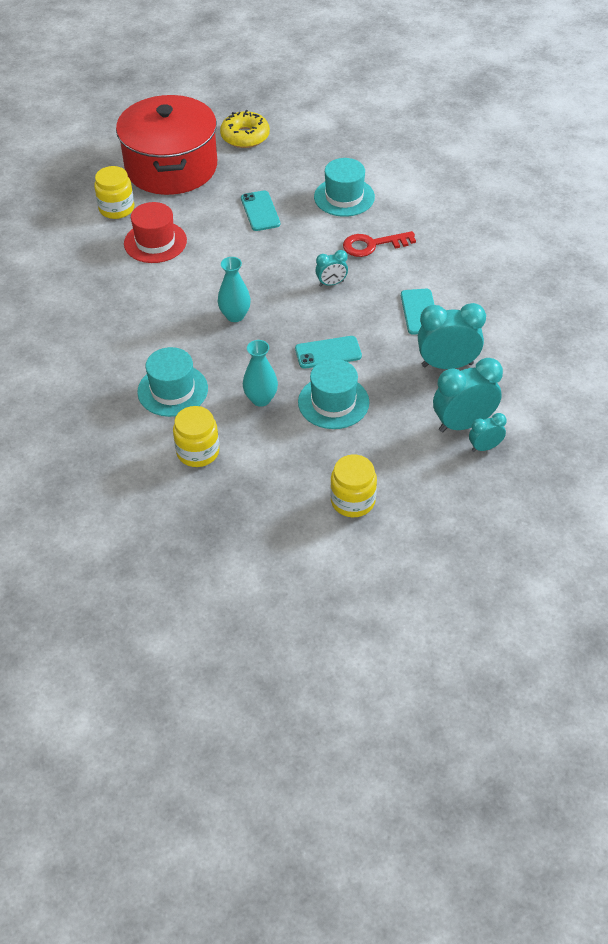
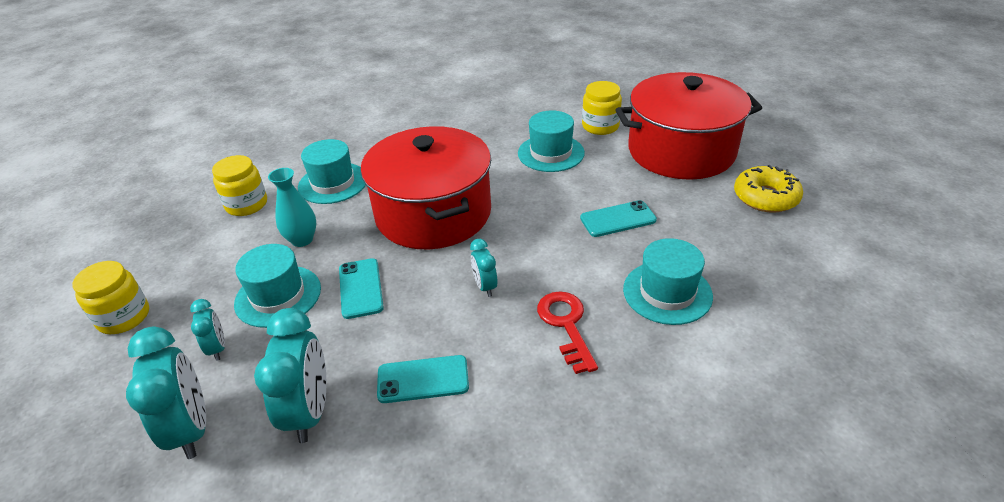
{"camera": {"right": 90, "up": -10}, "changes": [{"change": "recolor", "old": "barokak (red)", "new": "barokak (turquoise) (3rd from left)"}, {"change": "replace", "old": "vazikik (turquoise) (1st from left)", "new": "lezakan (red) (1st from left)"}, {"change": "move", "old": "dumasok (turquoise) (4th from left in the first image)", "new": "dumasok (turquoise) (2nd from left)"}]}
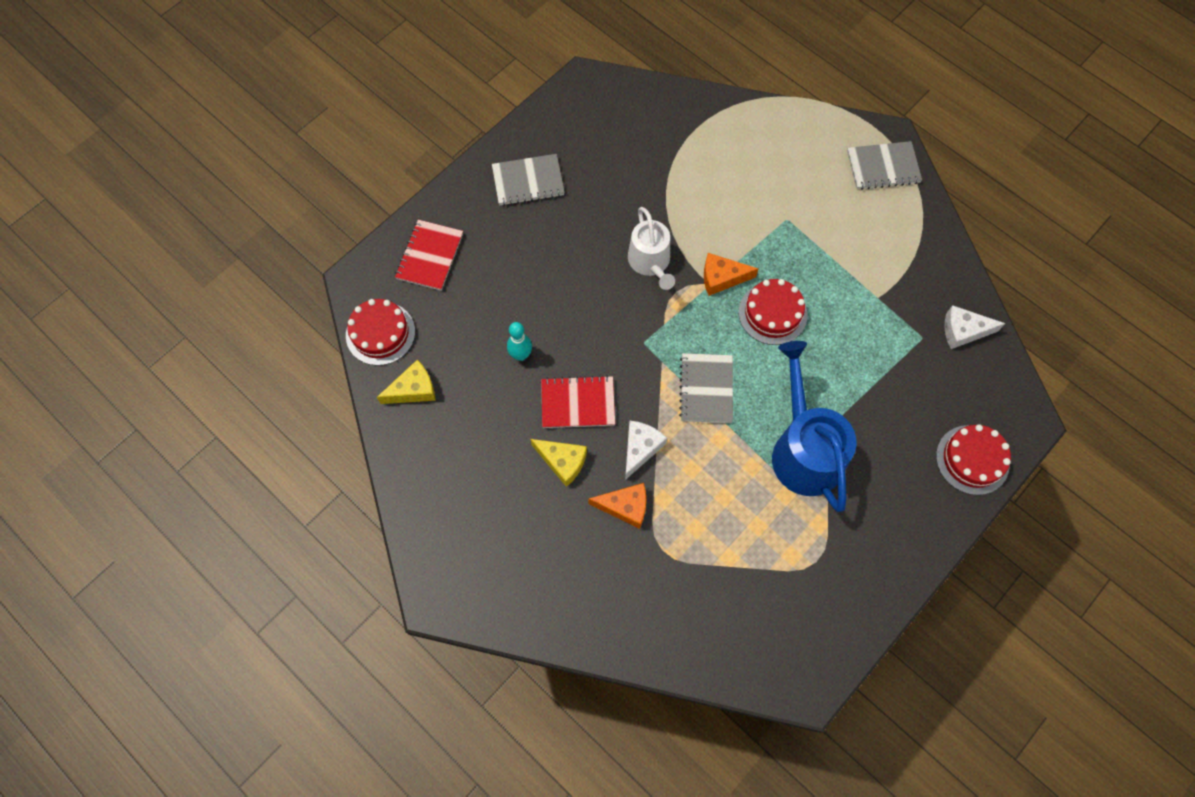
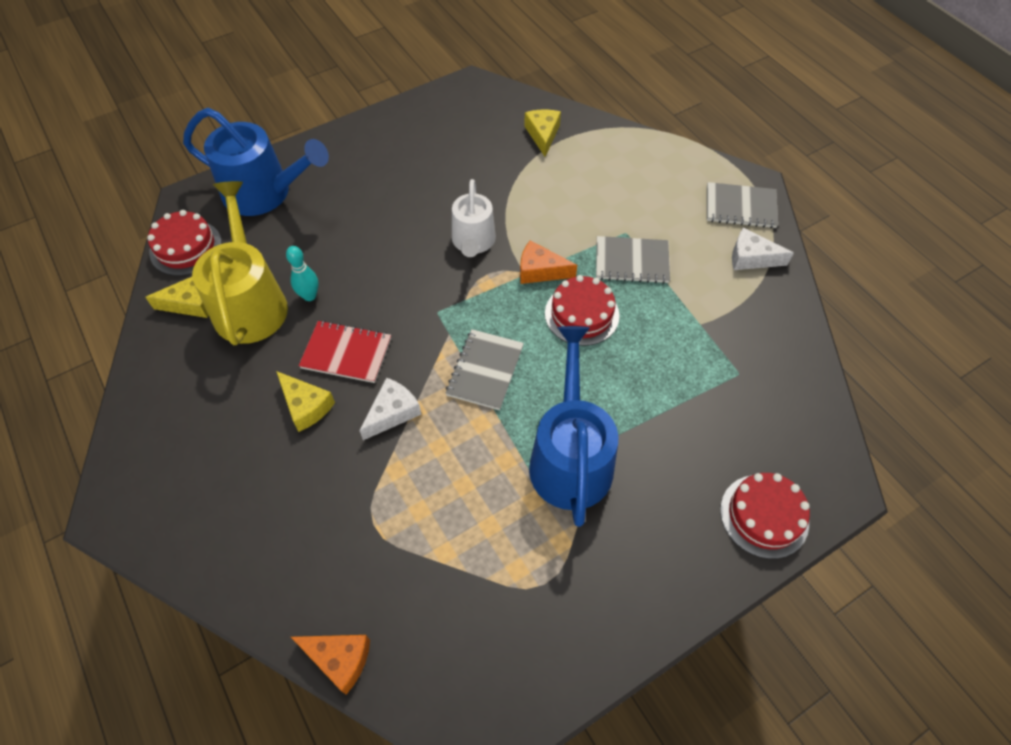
{"camera": {"right": 15, "up": -10}, "changes": [{"change": "replace", "old": "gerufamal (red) (1st from left)", "new": "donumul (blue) (1st from left)"}, {"change": "move", "old": "gerufamal (grey) (1st from left in the first image)", "new": "gerufamal (grey) (2nd from left)"}, {"change": "move", "old": "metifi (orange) (1st from left)"}, {"change": "move", "old": "metifi (white) (2nd from left)"}, {"change": "insert", "new": "donumul (yellow)"}, {"change": "insert", "new": "metifi (yellow) (3rd from left)"}]}
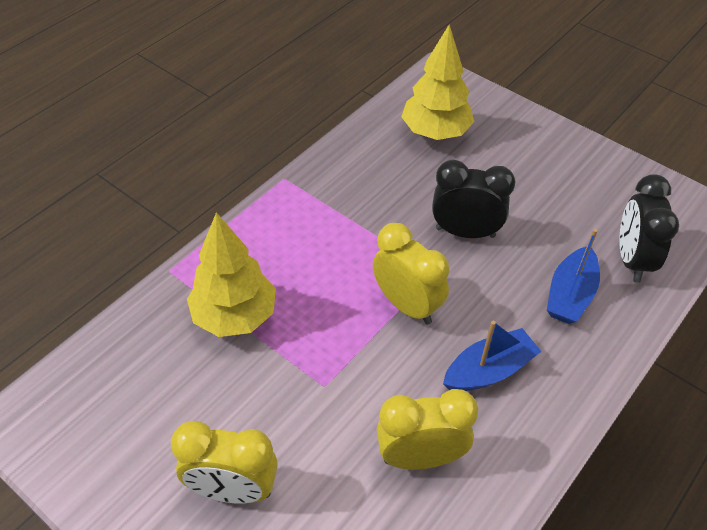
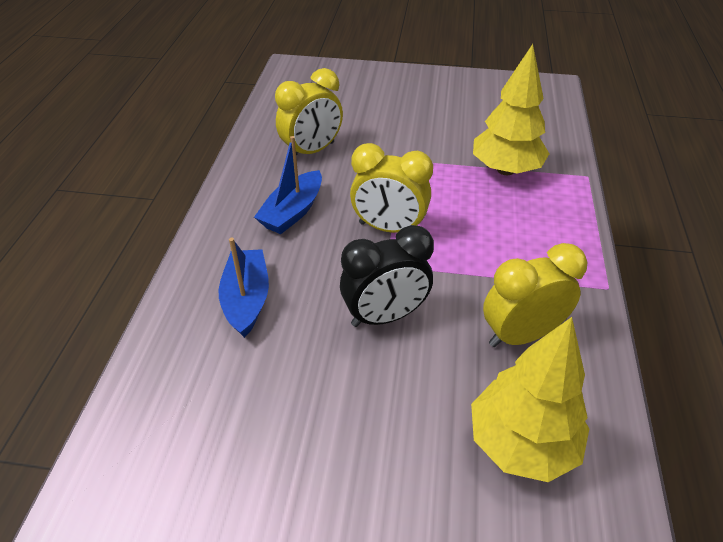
{"camera": {"right": 150, "up": -5}, "changes": [{"change": "move", "old": "dumasok (yellow) (1st from left in the first image)", "new": "dumasok (yellow) (3rd from left)"}, {"change": "delete", "old": "dumasok (black) (2nd from left)"}]}
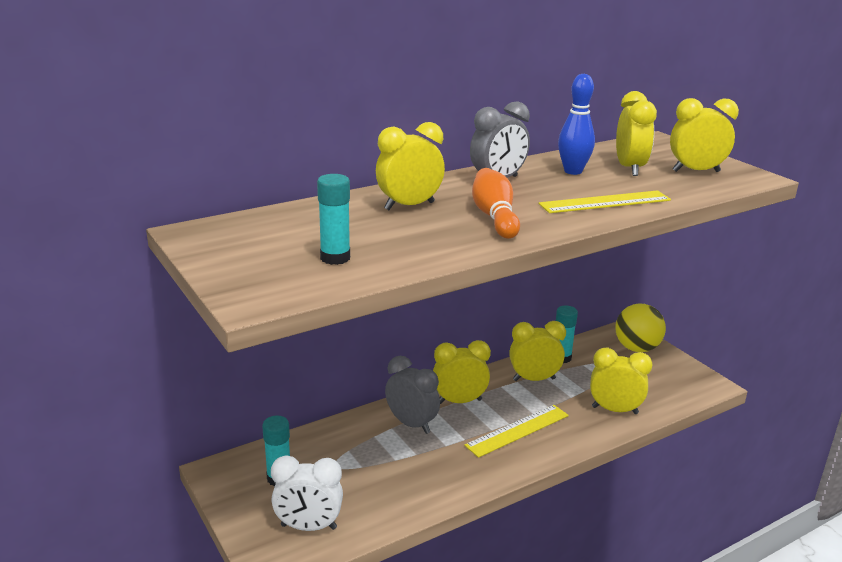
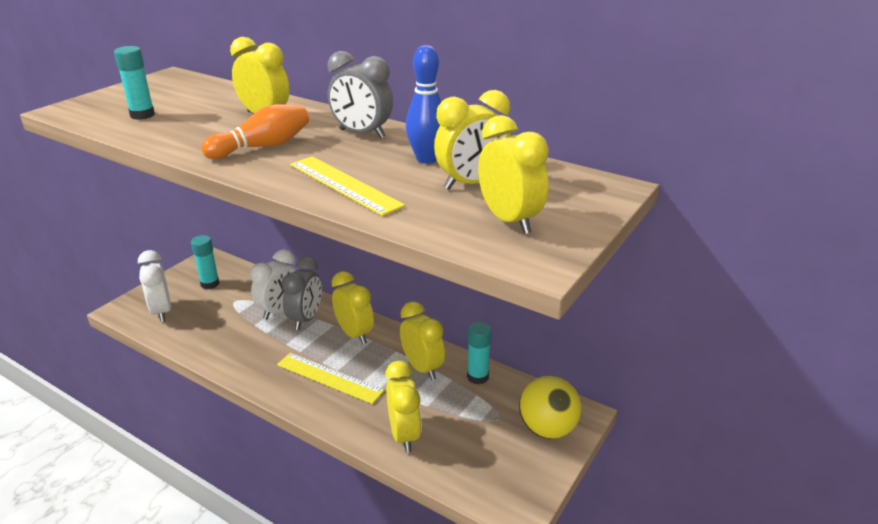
{"camera": {"right": 65, "up": 5}, "changes": [{"change": "insert", "new": "dumasok (white) (2nd from left)"}]}
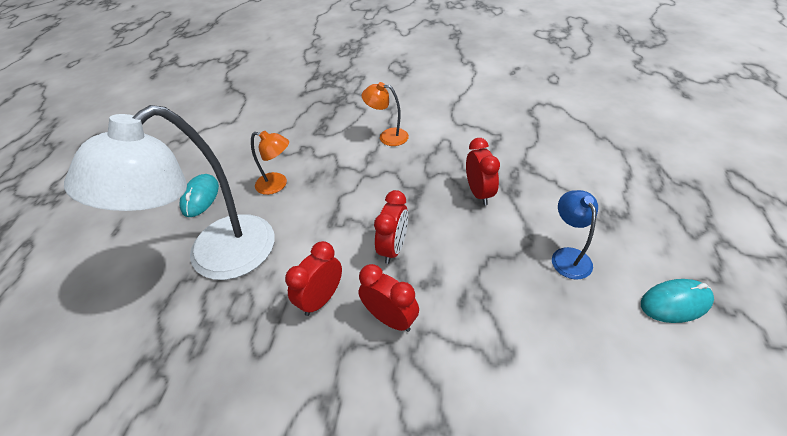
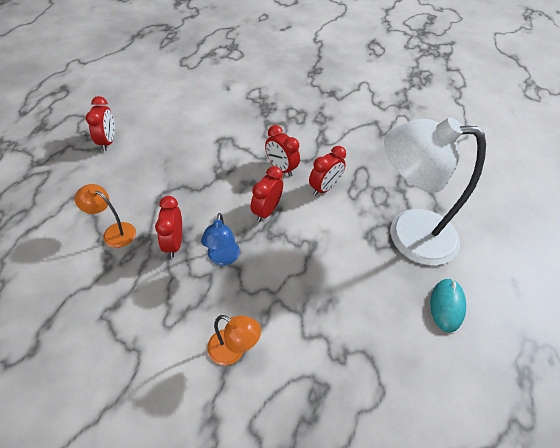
{"camera": {"right": -175, "up": 5}, "changes": [{"change": "rotate", "old": "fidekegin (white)", "degrees": -135}, {"change": "move", "old": "fidekegin (orange) (1st from left)"}, {"change": "move", "old": "fidekegin (blue)"}, {"change": "replace", "old": "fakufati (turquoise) (2nd from left)", "new": "dumasok (red) (1st from left)"}]}
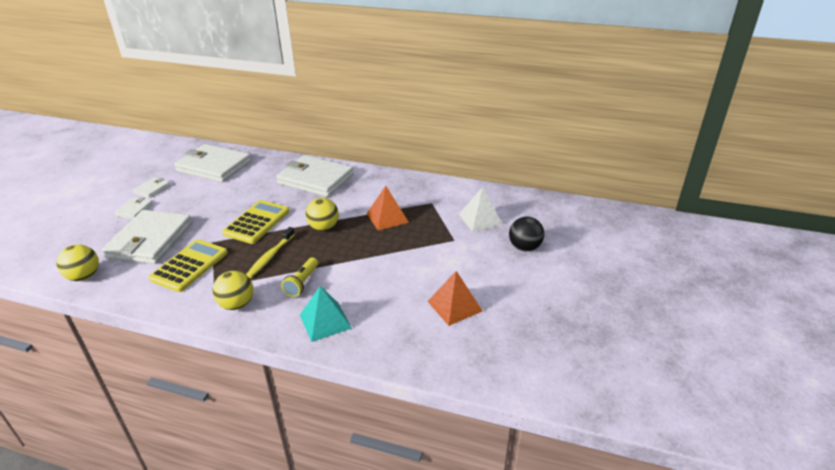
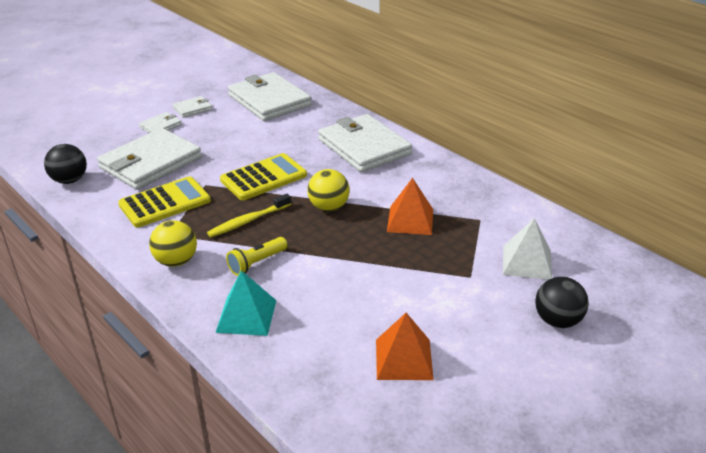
{"camera": {"right": 30, "up": 0}, "changes": [{"change": "recolor", "old": "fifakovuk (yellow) (1st from left)", "new": "fifakovuk (black) (1st from left)"}]}
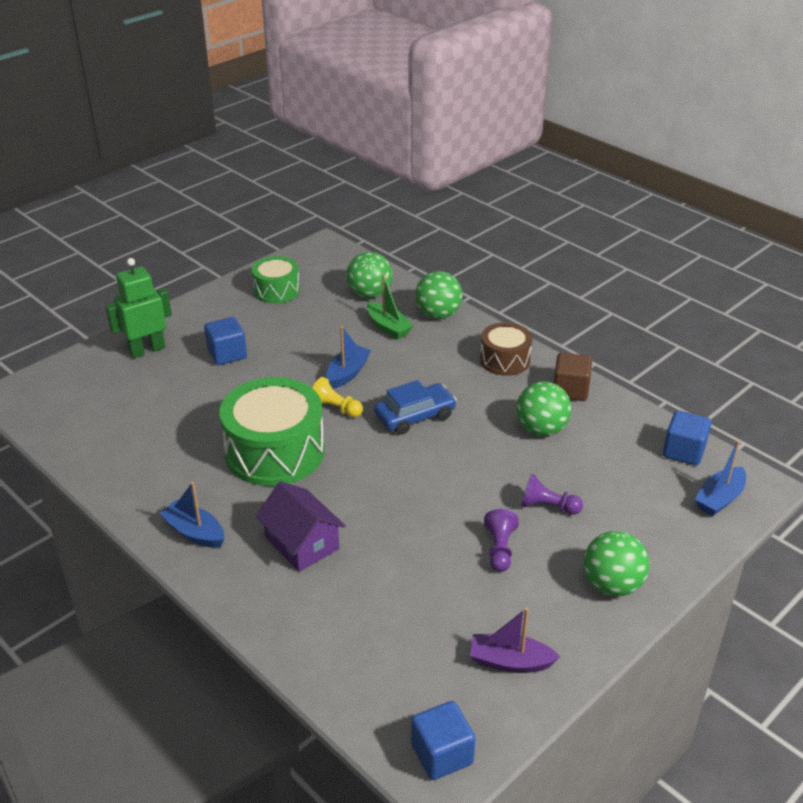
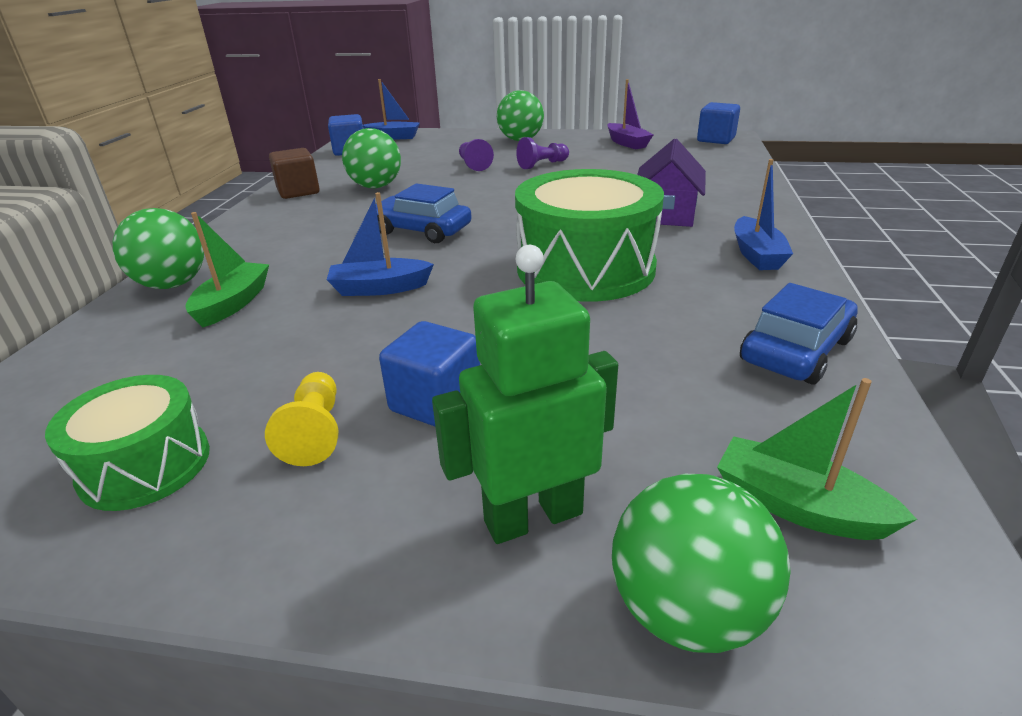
{"camera": {"right": -125, "up": -5}, "changes": [{"change": "rotate", "old": "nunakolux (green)", "degrees": 135}, {"change": "move", "old": "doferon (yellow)"}, {"change": "move", "old": "fifakovuk (green) (1st from left in the first image)", "new": "fifakovuk (green) (4th from left)"}, {"change": "delete", "old": "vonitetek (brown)"}, {"change": "insert", "new": "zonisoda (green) (2nd from left)"}, {"change": "insert", "new": "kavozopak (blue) (2nd from left)"}]}
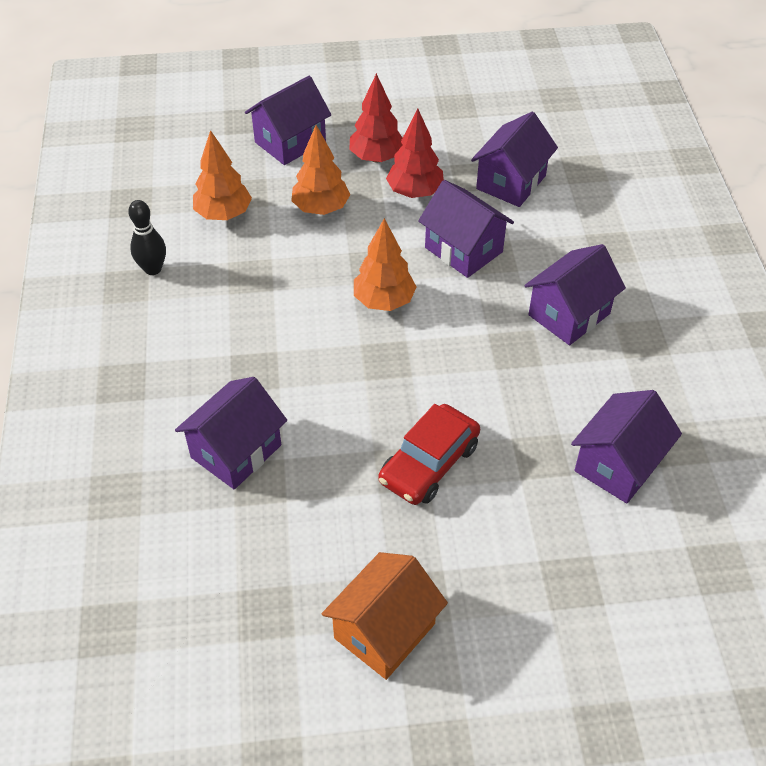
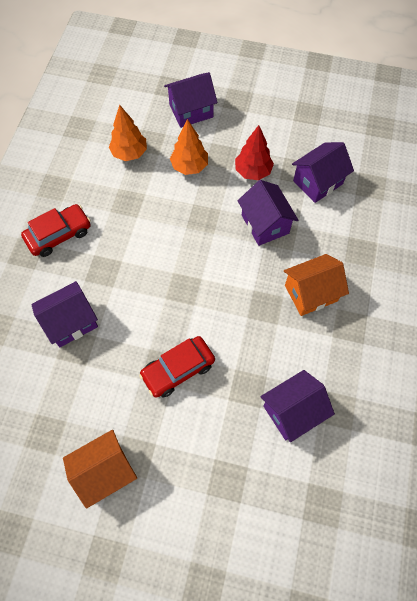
{"camera": {"right": 20, "up": 15}, "changes": [{"change": "delete", "old": "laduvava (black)"}, {"change": "delete", "old": "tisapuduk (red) (1st from left)"}, {"change": "delete", "old": "tisapuduk (orange) (3rd from left)"}, {"change": "recolor", "old": "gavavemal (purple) (5th from left)", "new": "gavavemal (orange) (2nd from left)"}, {"change": "insert", "new": "kavozopak (red) (1st from left)"}]}
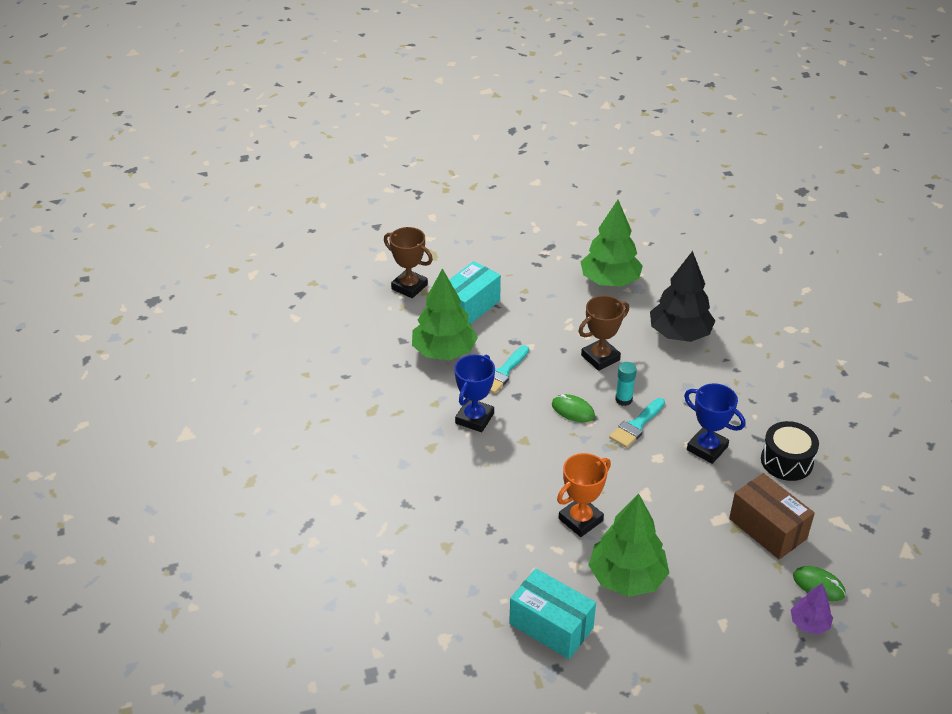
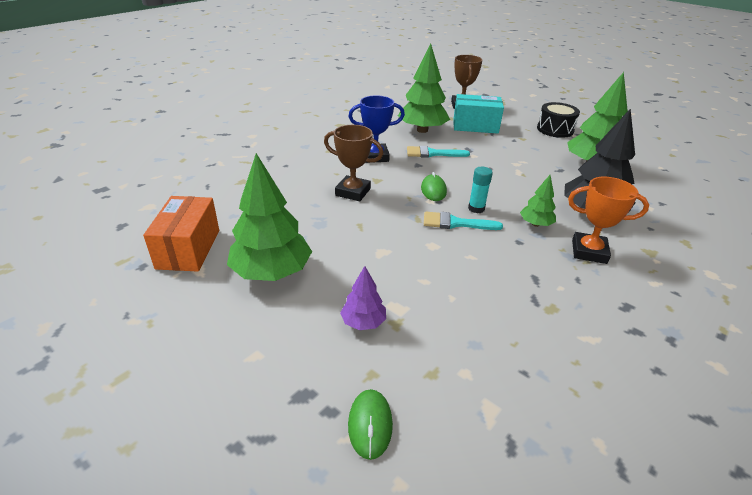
{"camera": {"right": 55, "up": -5}, "changes": [{"change": "recolor", "old": "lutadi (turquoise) (2nd from left)", "new": "lutadi (orange)"}, {"change": "move", "old": "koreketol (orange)"}, {"change": "move", "old": "koreketol (brown) (2nd from left in the first image)", "new": "koreketol (brown) (1st from left)"}, {"change": "delete", "old": "koreketol (blue) (2nd from left)"}, {"change": "delete", "old": "lutadi (brown)"}, {"change": "move", "old": "vonitetek (black)"}, {"change": "move", "old": "tisapuduk (purple)"}, {"change": "insert", "new": "tisapuduk (green) (3rd from left)"}]}
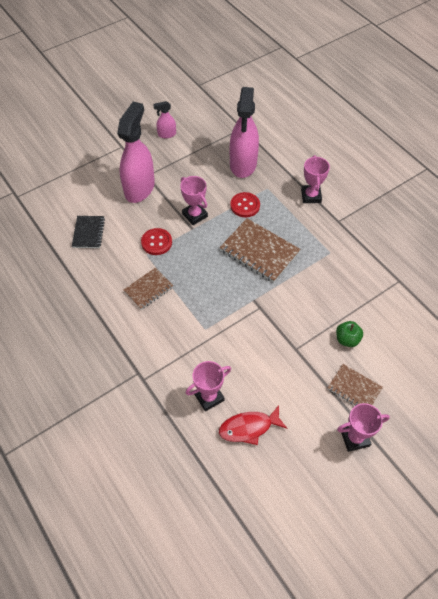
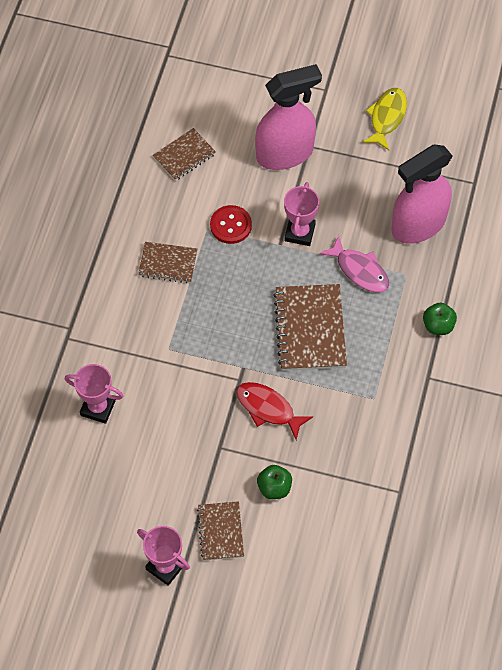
{"camera": {"right": 50, "up": 5}, "changes": [{"change": "recolor", "old": "gerufamal (black)", "new": "gerufamal (brown) (2nd from left)"}, {"change": "replace", "old": "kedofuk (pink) (2nd from left)", "new": "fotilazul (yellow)"}, {"change": "move", "old": "fotilazul (red)"}, {"change": "replace", "old": "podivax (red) (2nd from left)", "new": "fotilazul (pink)"}, {"change": "replace", "old": "koreketol (pink) (3rd from left)", "new": "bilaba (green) (2nd from left)"}]}
